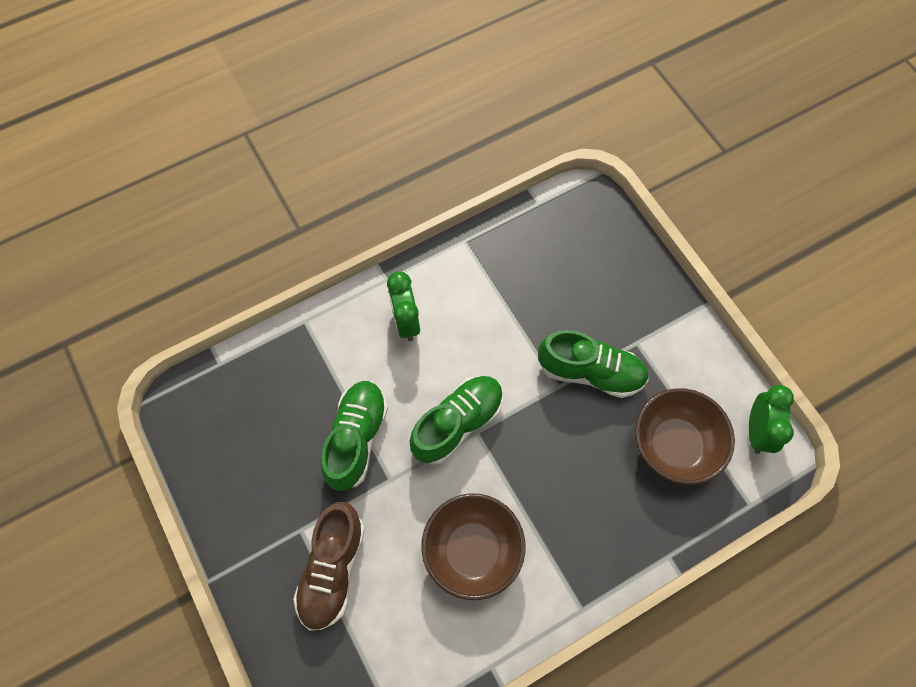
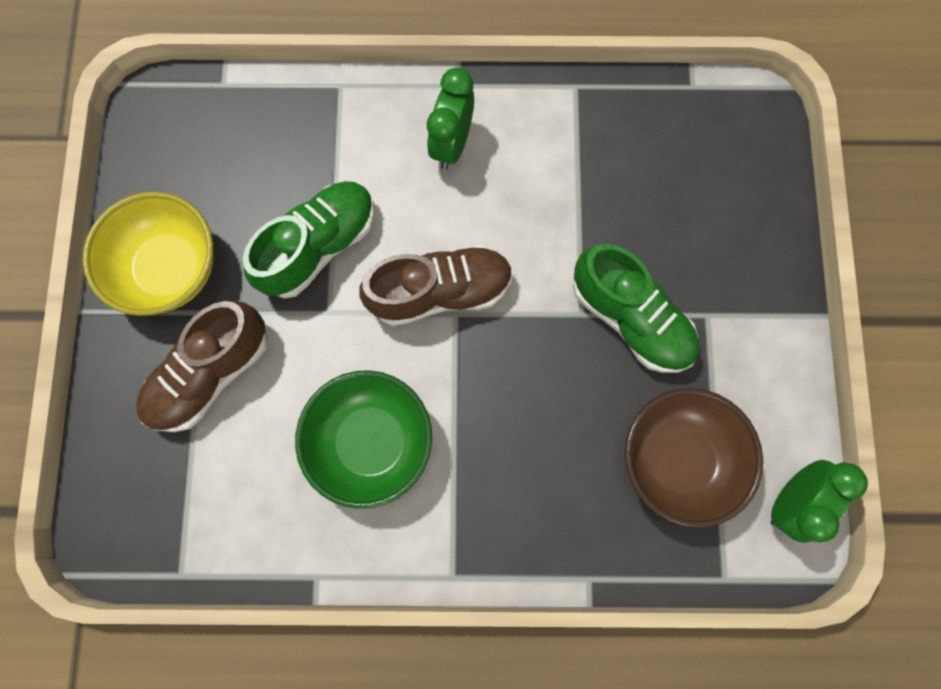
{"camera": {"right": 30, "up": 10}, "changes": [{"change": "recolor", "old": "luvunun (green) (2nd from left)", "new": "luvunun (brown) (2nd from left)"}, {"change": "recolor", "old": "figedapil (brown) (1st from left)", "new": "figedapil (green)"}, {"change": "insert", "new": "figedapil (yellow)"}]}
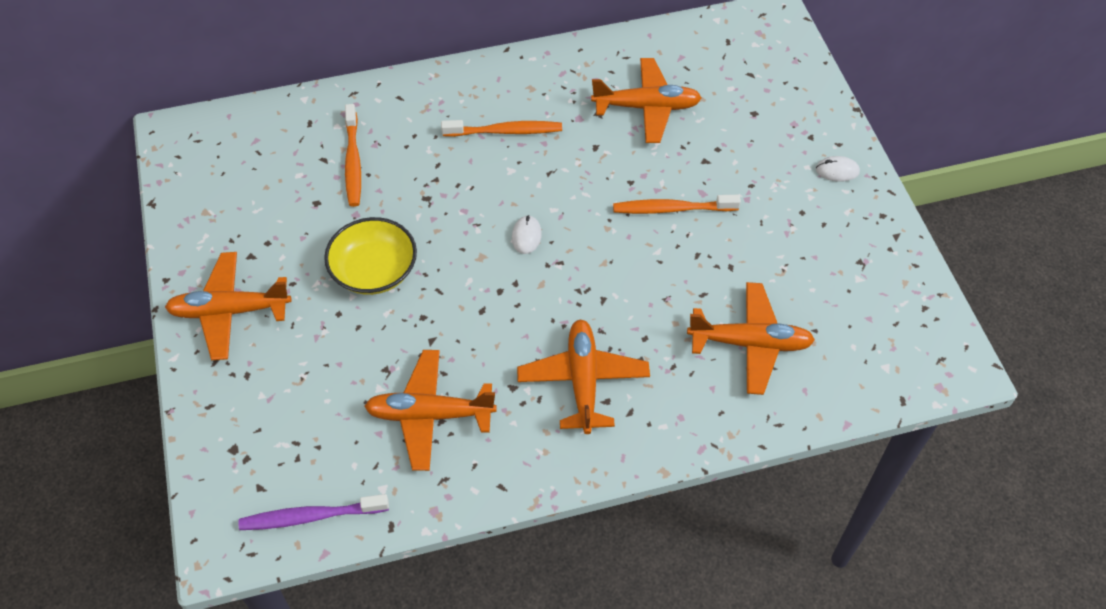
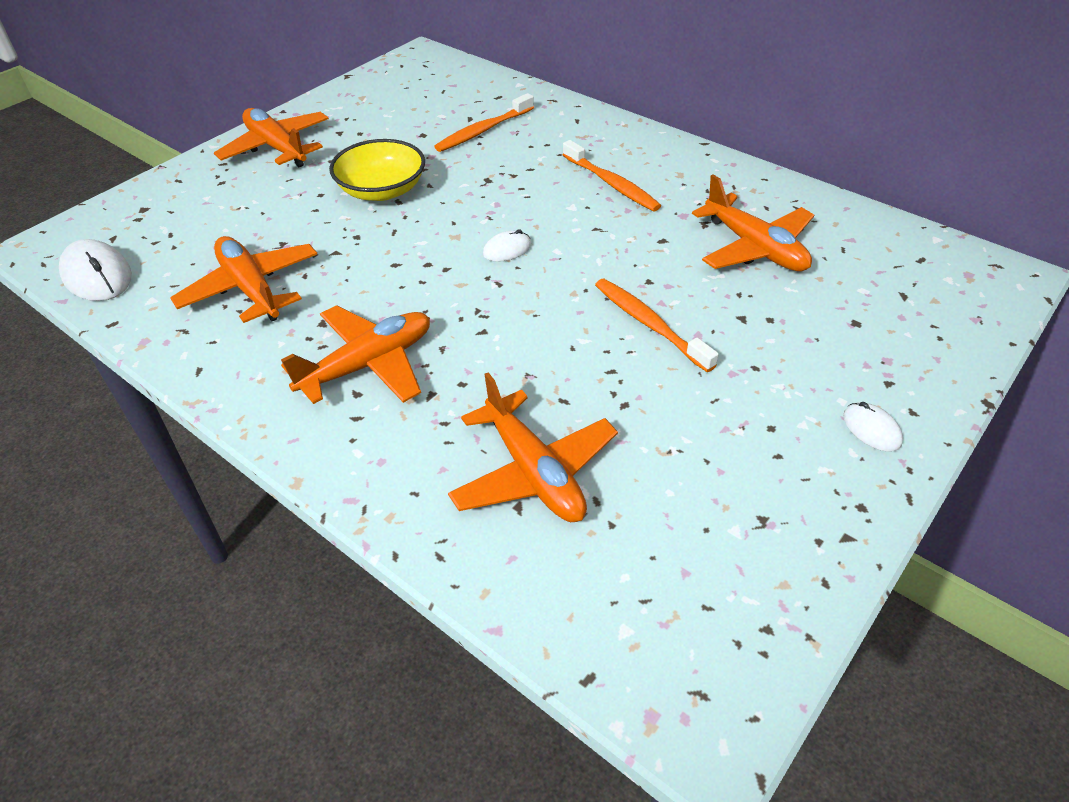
{"camera": {"right": 55, "up": -10}, "changes": [{"change": "replace", "old": "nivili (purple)", "new": "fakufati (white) (1st from left)"}]}
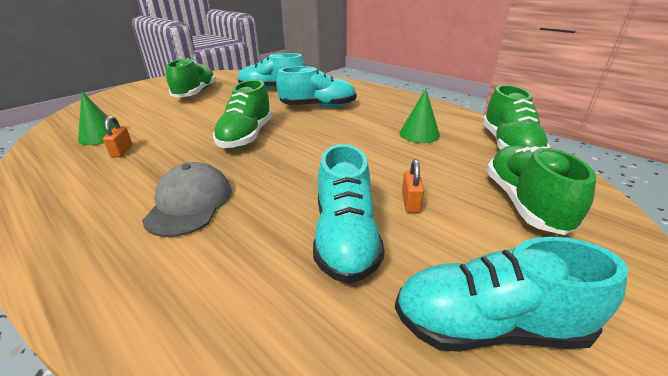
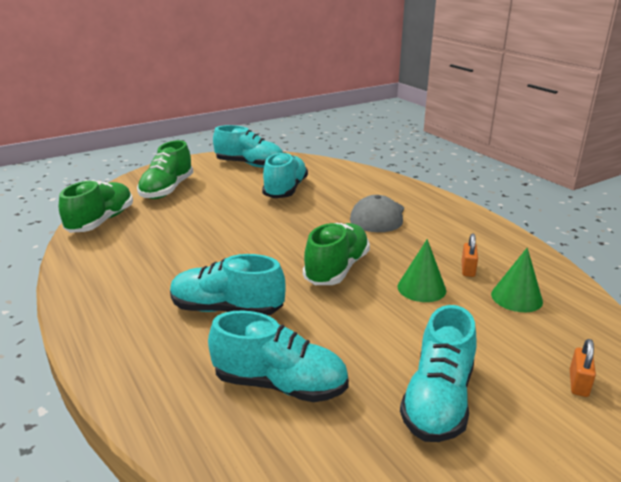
{"camera": {"right": -165, "up": -5}, "changes": [{"change": "recolor", "old": "luvunun (green) (1st from left)", "new": "luvunun (turquoise) (5th from left)"}, {"change": "move", "old": "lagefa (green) (2nd from left in the first image)", "new": "lagefa (green) (1st from left)"}, {"change": "move", "old": "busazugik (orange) (2nd from left)"}]}
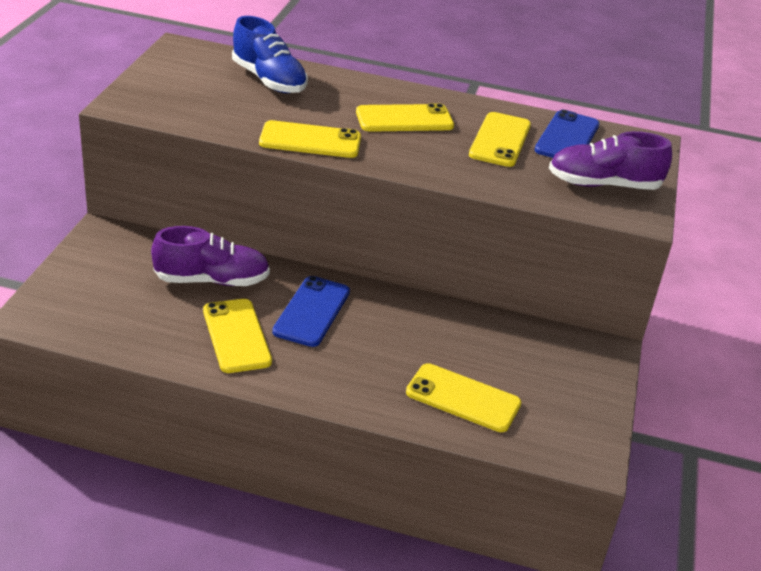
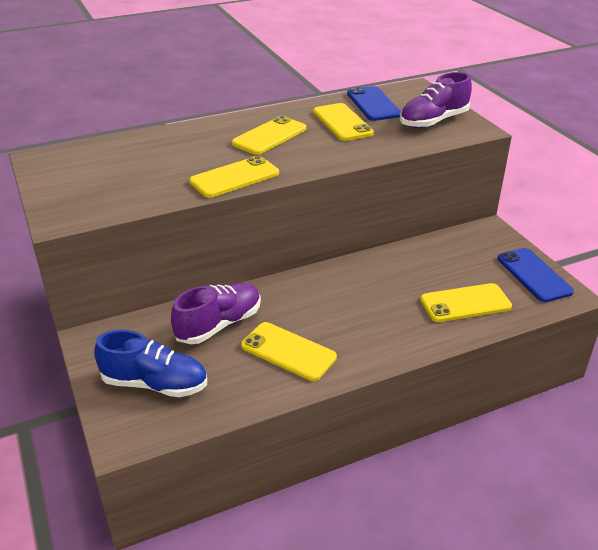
{"camera": {"right": -35, "up": 0}, "changes": [{"change": "move", "old": "luvunun (blue)"}, {"change": "move", "old": "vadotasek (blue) (1st from left in the first image)", "new": "vadotasek (blue) (2nd from left)"}]}
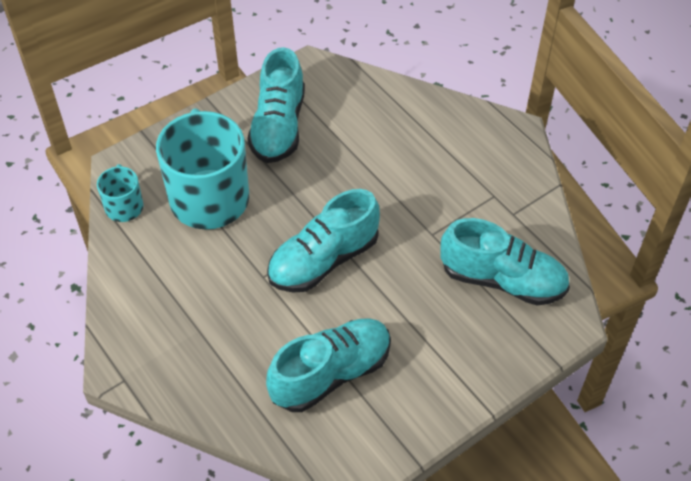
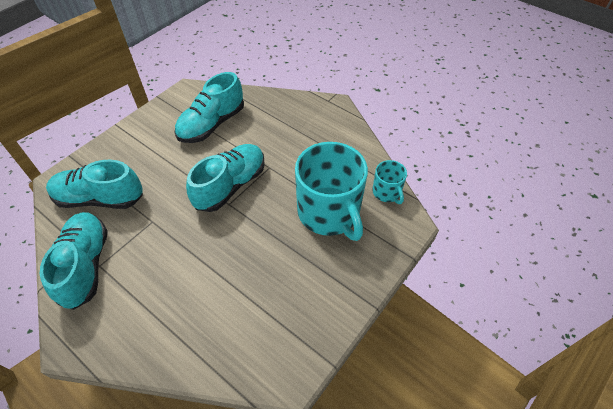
{"camera": {"right": 165, "up": 0}, "changes": [{"change": "move", "old": "luvunun (turquoise) (1st from left)"}]}
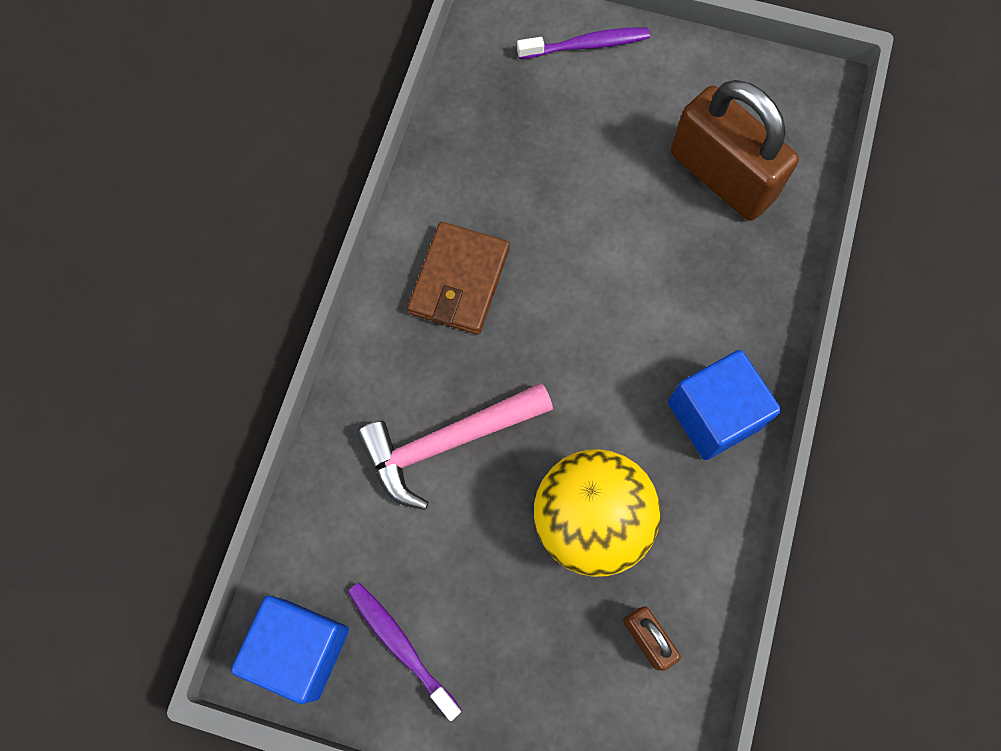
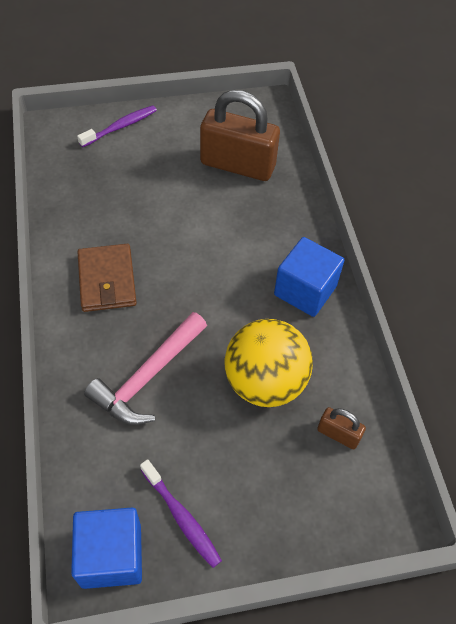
{"camera": {"right": -30, "up": -15}, "changes": [{"change": "rotate", "old": "nivili (purple) (1st from left in the first image)", "degrees": -150}]}
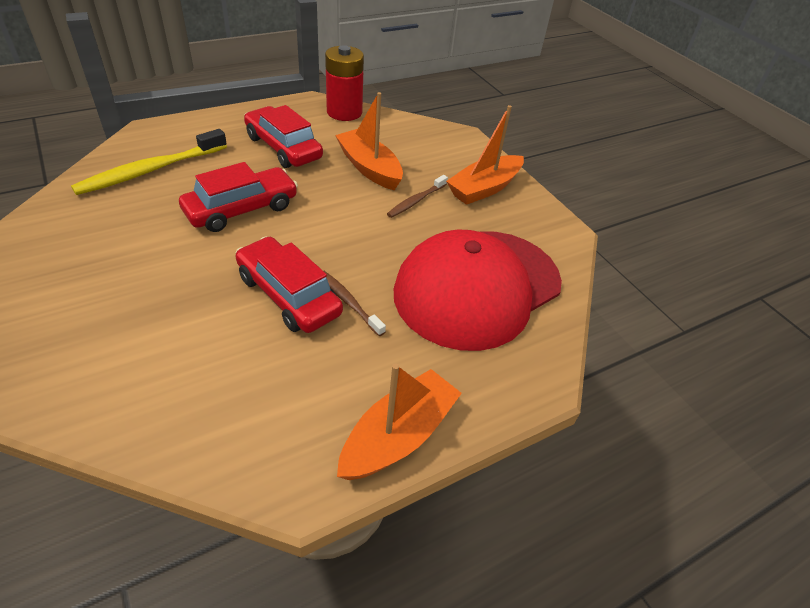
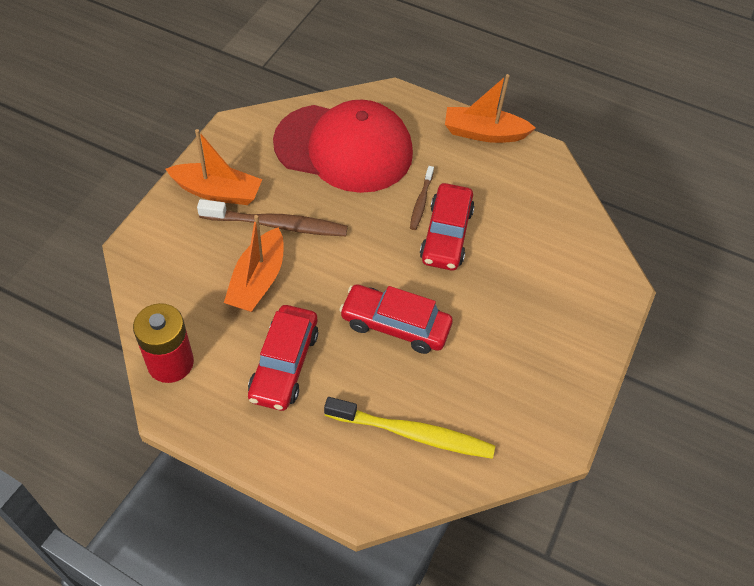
{"camera": {"right": -125, "up": 10}, "changes": [{"change": "resize", "old": "nivili (brown) (2nd from left in the first image)", "factor": 1.84}]}
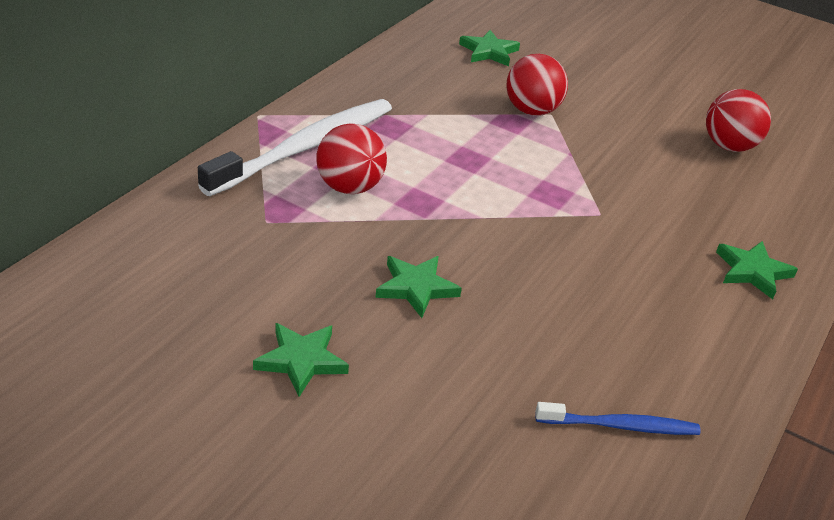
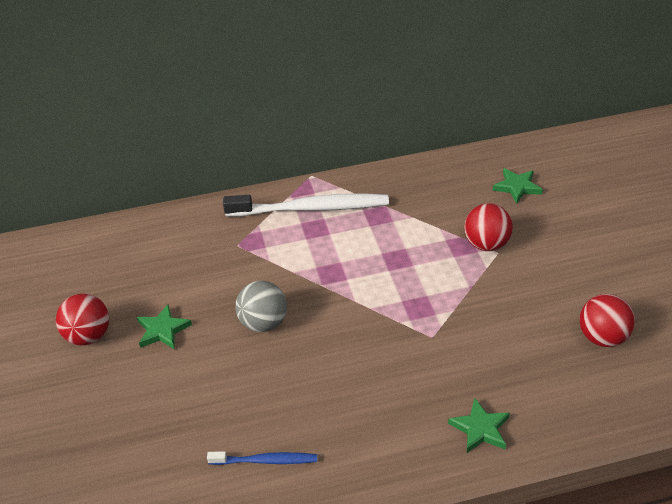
{"camera": {"right": 50, "up": 5}, "changes": [{"change": "move", "old": "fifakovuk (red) (1st from left)"}, {"change": "replace", "old": "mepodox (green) (2nd from left)", "new": "fifakovuk (grey)"}, {"change": "rotate", "old": "nivili (blue)", "degrees": -45}]}
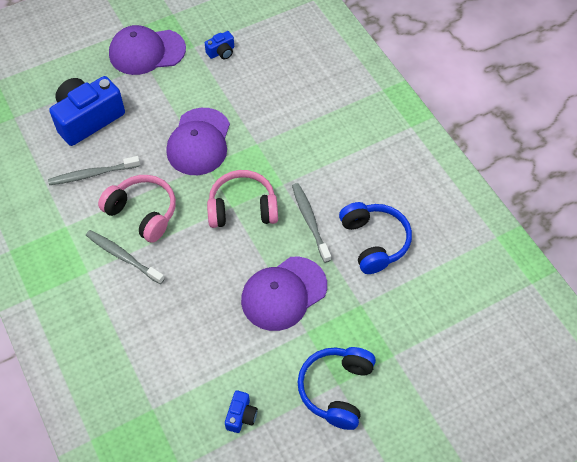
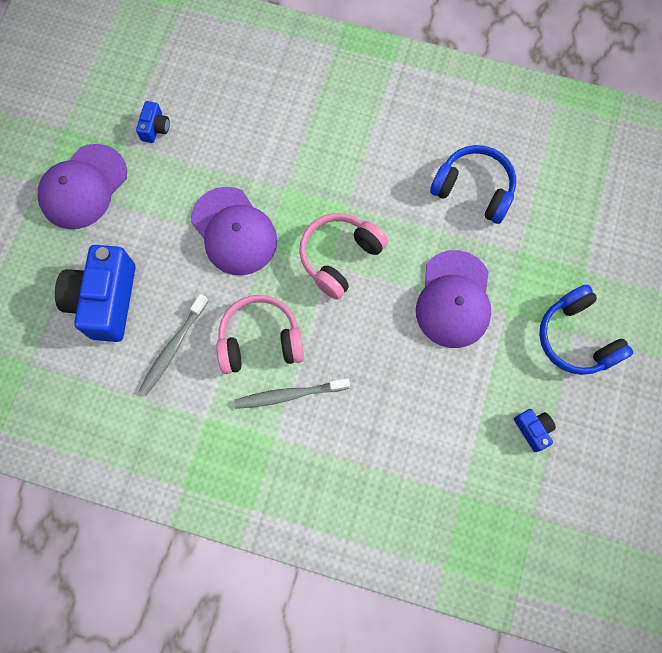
{"camera": {"right": -45, "up": 15}, "changes": [{"change": "delete", "old": "nivili (grey) (3rd from left)"}]}
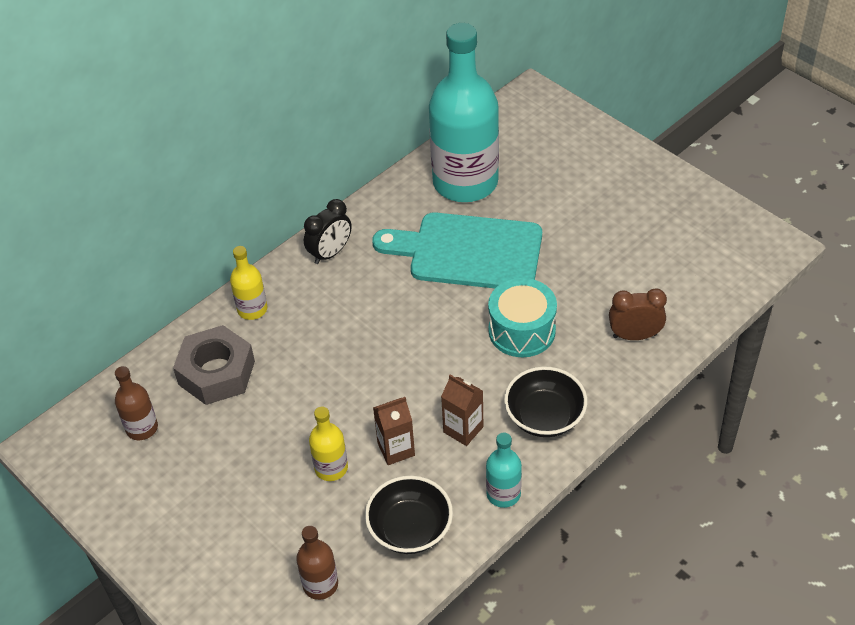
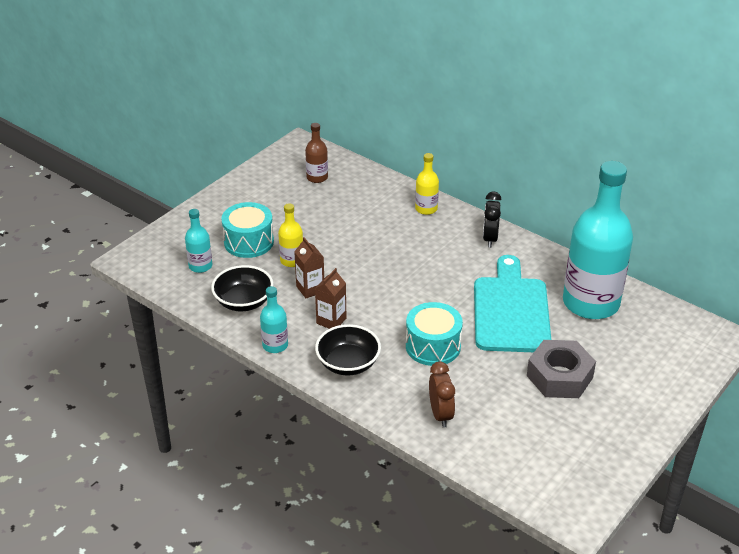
{"camera": {"right": 80, "up": -10}, "changes": [{"change": "move", "old": "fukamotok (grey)"}, {"change": "recolor", "old": "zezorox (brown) (2nd from left)", "new": "zezorox (turquoise) (1st from left)"}, {"change": "rotate", "old": "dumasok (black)", "degrees": 60}, {"change": "insert", "new": "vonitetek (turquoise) (1st from left)"}]}
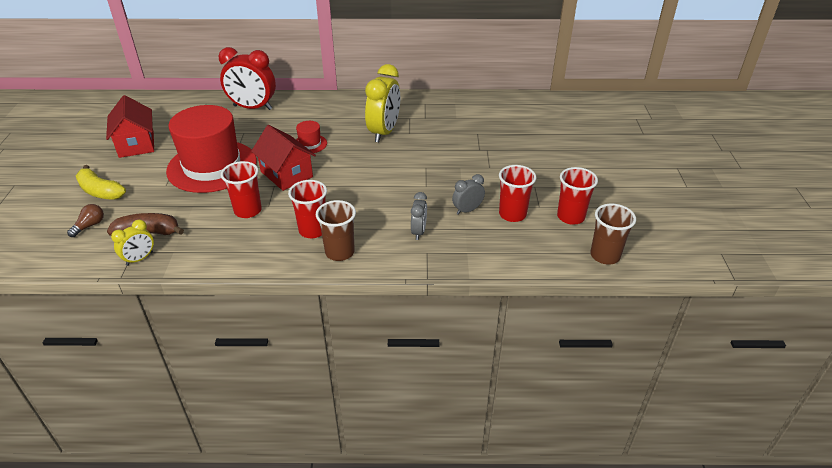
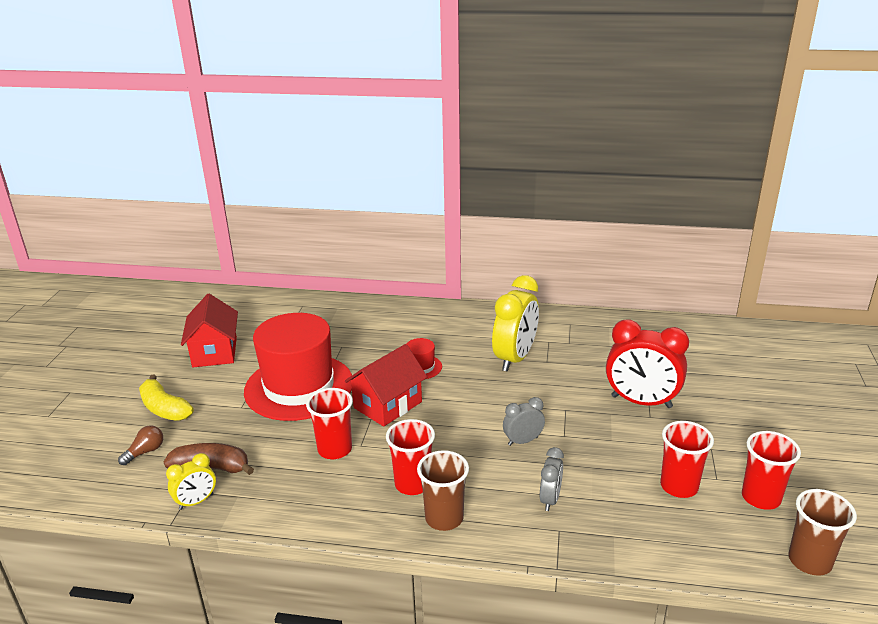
{"camera": {"right": 10, "up": -10}, "changes": [{"change": "move", "old": "dumasok (red)"}, {"change": "rotate", "old": "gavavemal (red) (2nd from left)", "degrees": 75}, {"change": "move", "old": "dumasok (grey) (2nd from left in the first image)", "new": "dumasok (grey) (1st from left)"}]}
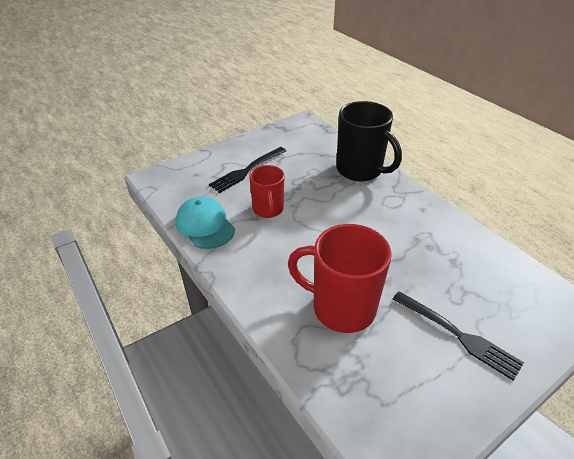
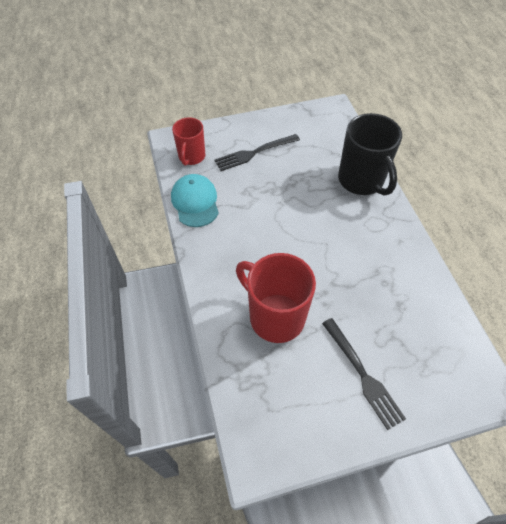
{"camera": {"right": 20, "up": 15}, "changes": [{"change": "move", "old": "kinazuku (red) (1st from left)"}]}
